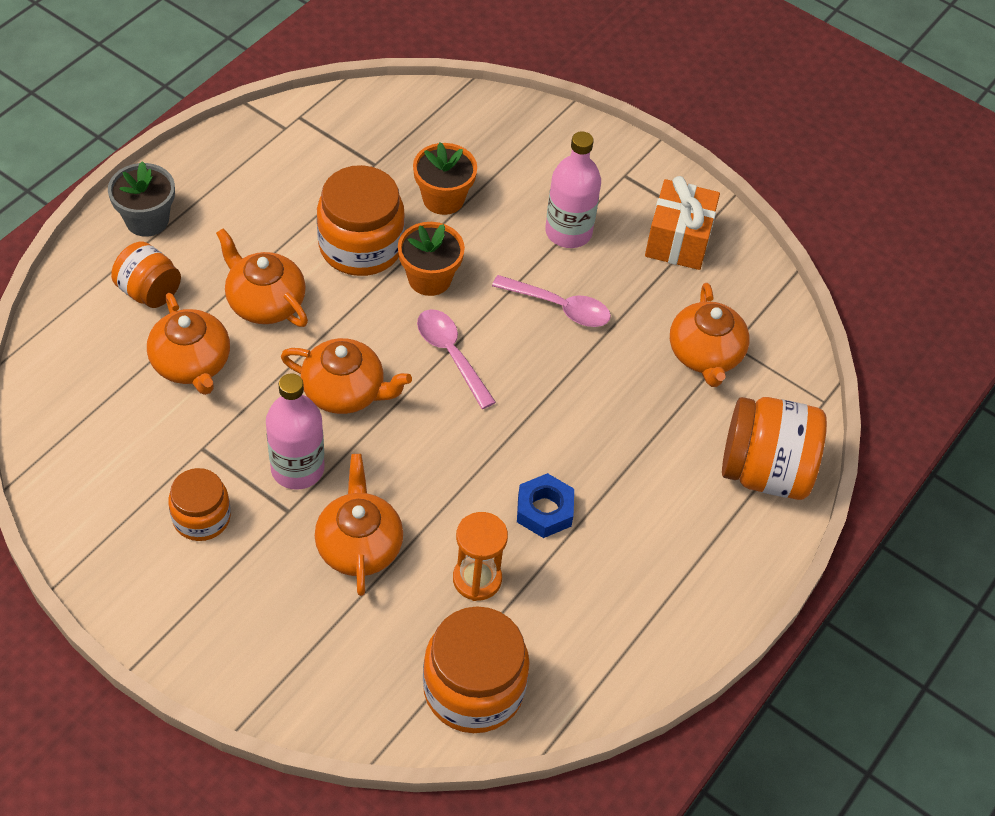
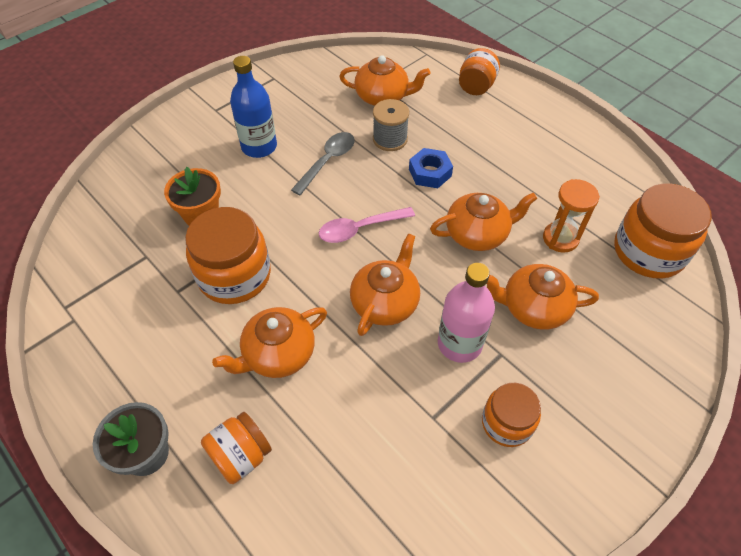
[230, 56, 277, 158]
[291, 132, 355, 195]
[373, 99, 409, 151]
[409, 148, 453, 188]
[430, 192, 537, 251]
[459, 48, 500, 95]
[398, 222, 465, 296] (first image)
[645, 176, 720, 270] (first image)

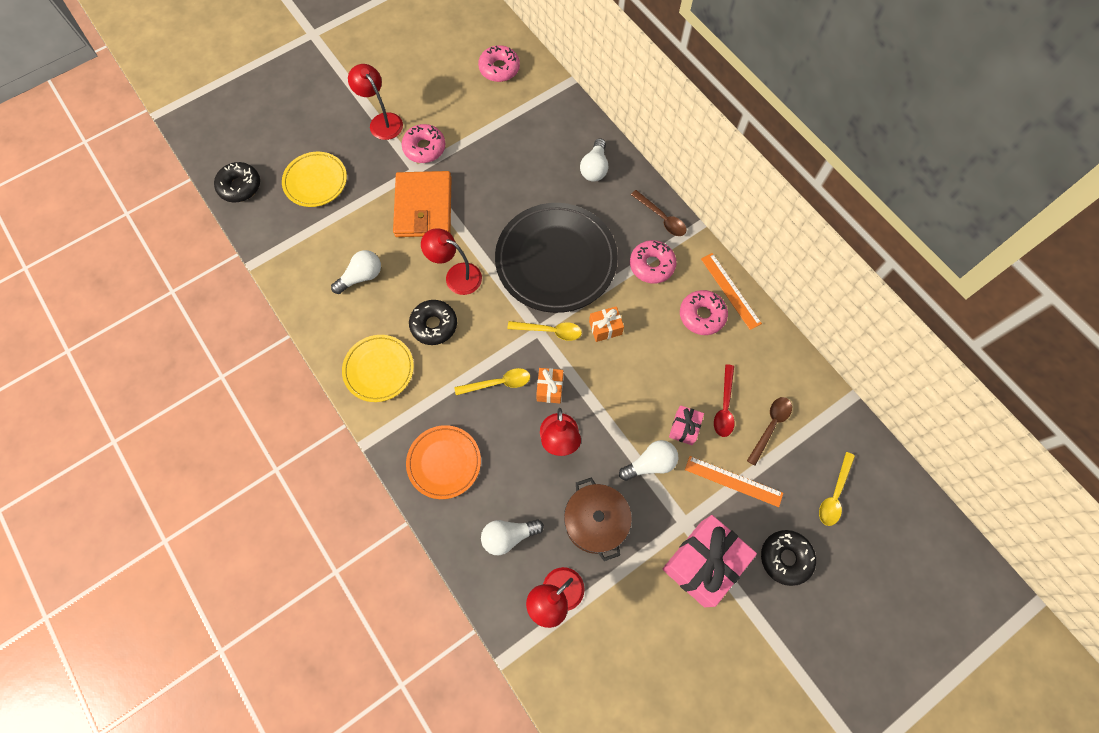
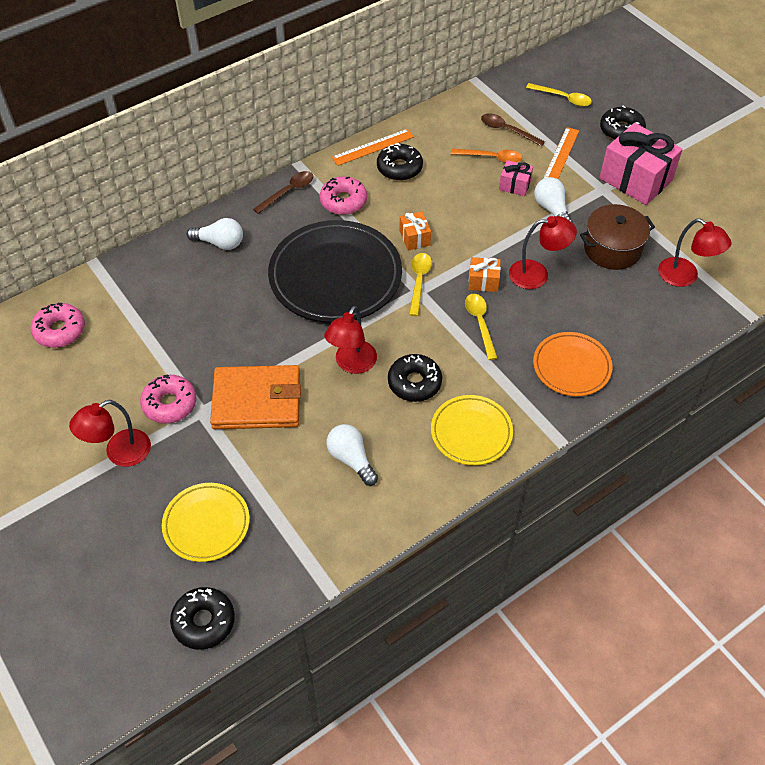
[377, 143, 423, 181]
[451, 149, 522, 163]
[481, 520, 544, 555] (first image)

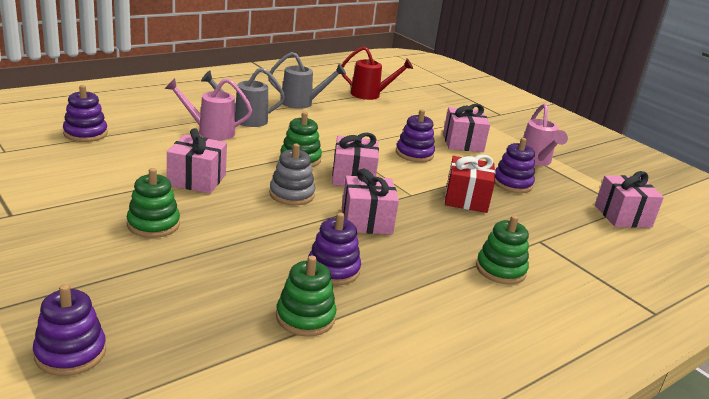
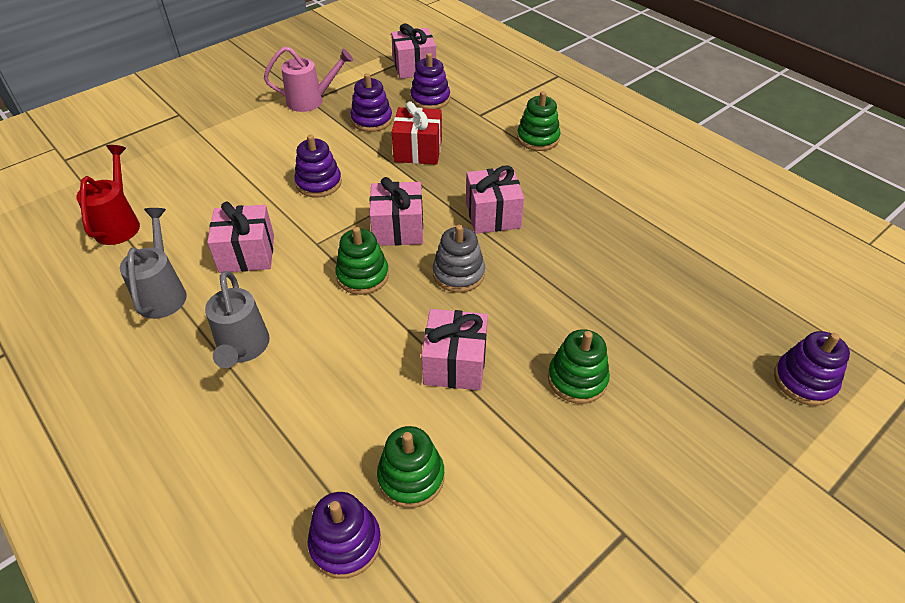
[207, 201, 274, 273]
[377, 426, 444, 508]
[410, 53, 450, 109]
[164, 78, 252, 140] (first image)

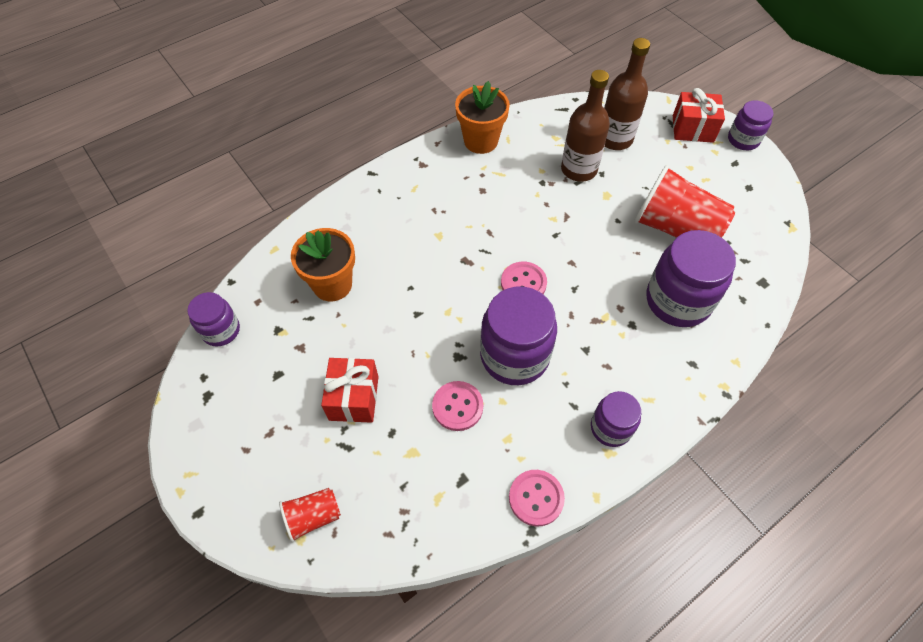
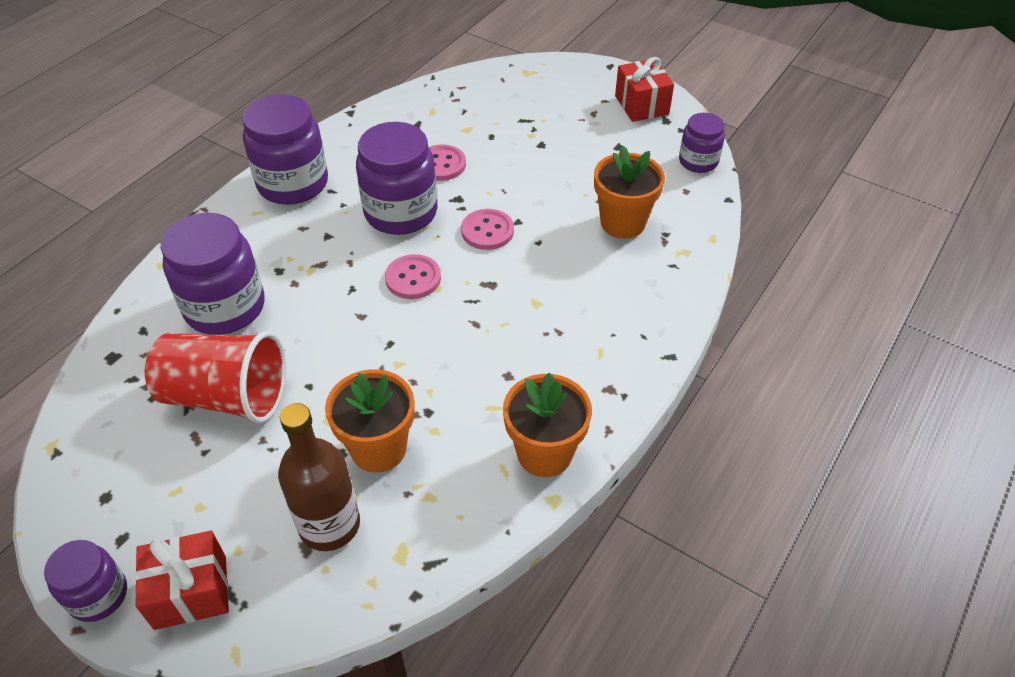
[243, 94, 328, 205]
[325, 369, 415, 473]
[461, 209, 514, 250]
[615, 57, 674, 122]
[279, 488, 341, 543] (first image)

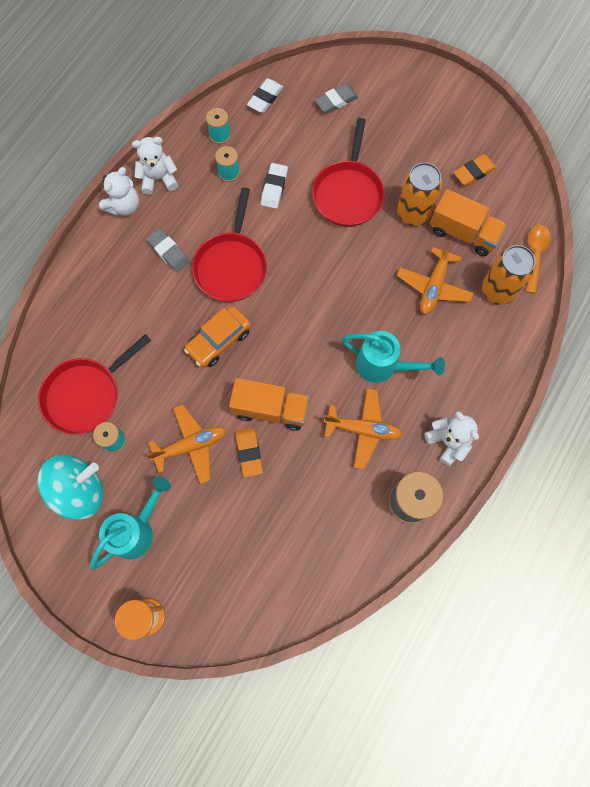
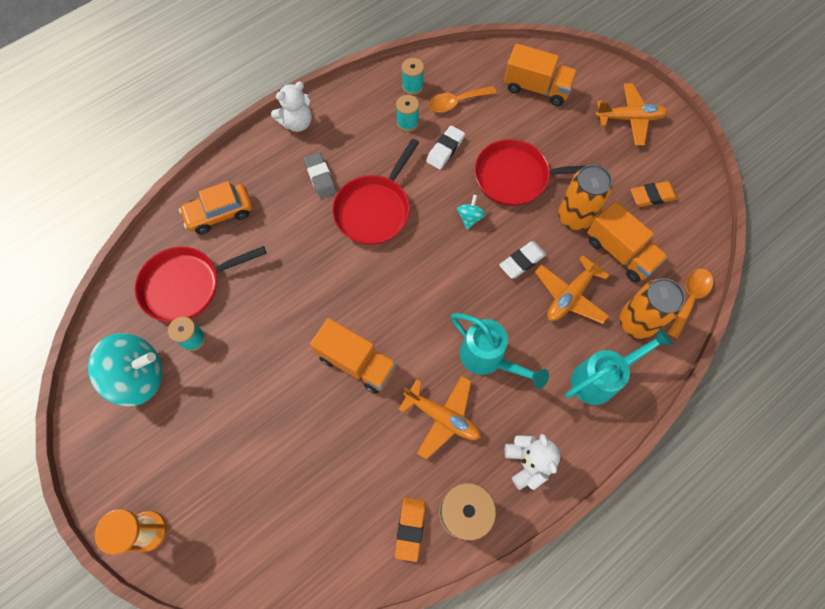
[179, 181, 253, 234]
[395, 497, 426, 562]
[429, 86, 496, 112]
[457, 195, 486, 230]
[474, 139, 601, 206]
[499, 241, 547, 279]
[504, 43, 578, 106]
[565, 328, 673, 405]
[595, 83, 668, 146]
[132, 137, 178, 195] (first image)

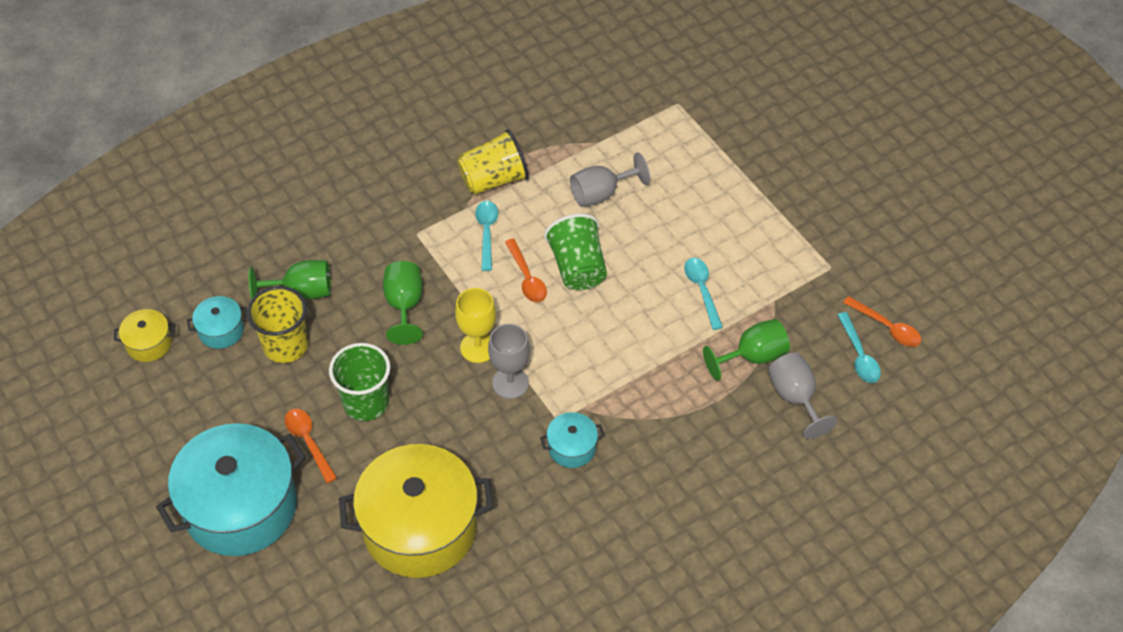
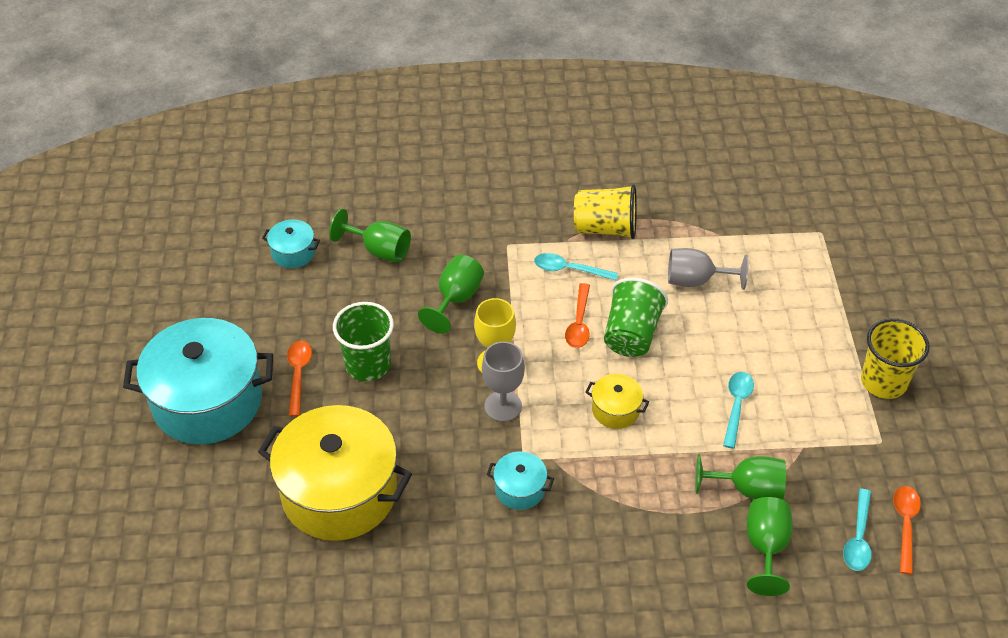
[534, 253, 618, 281]
[585, 374, 649, 429]
[747, 497, 793, 596]
[861, 319, 930, 399]
[893, 486, 921, 575]

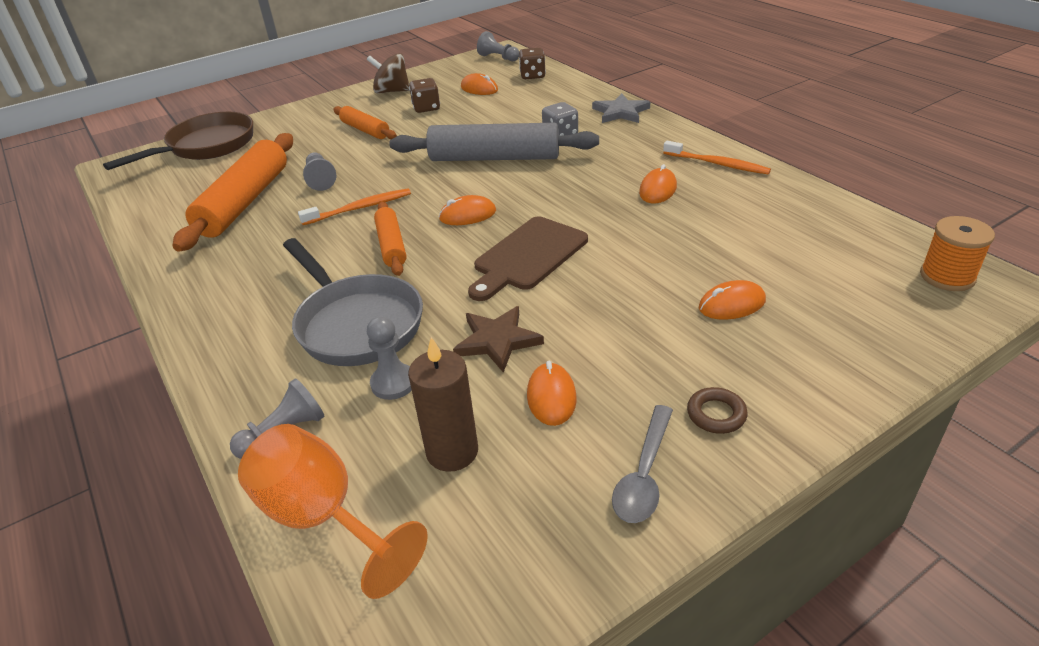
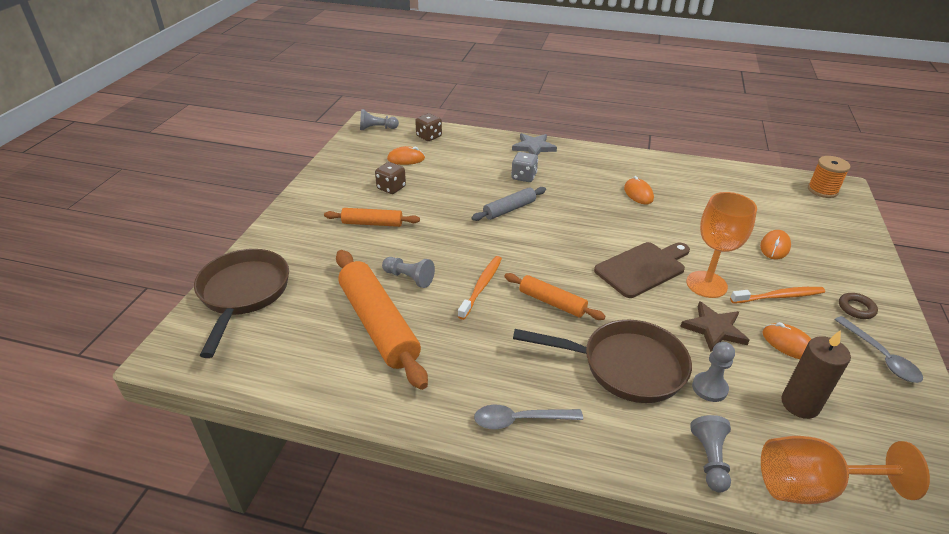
[471, 187, 546, 221]
[474, 405, 583, 429]
[513, 320, 692, 403]
[594, 242, 690, 298]
[686, 192, 757, 298]
[730, 287, 825, 304]
[367, 53, 410, 94] (first image)
[439, 195, 496, 225] (first image)

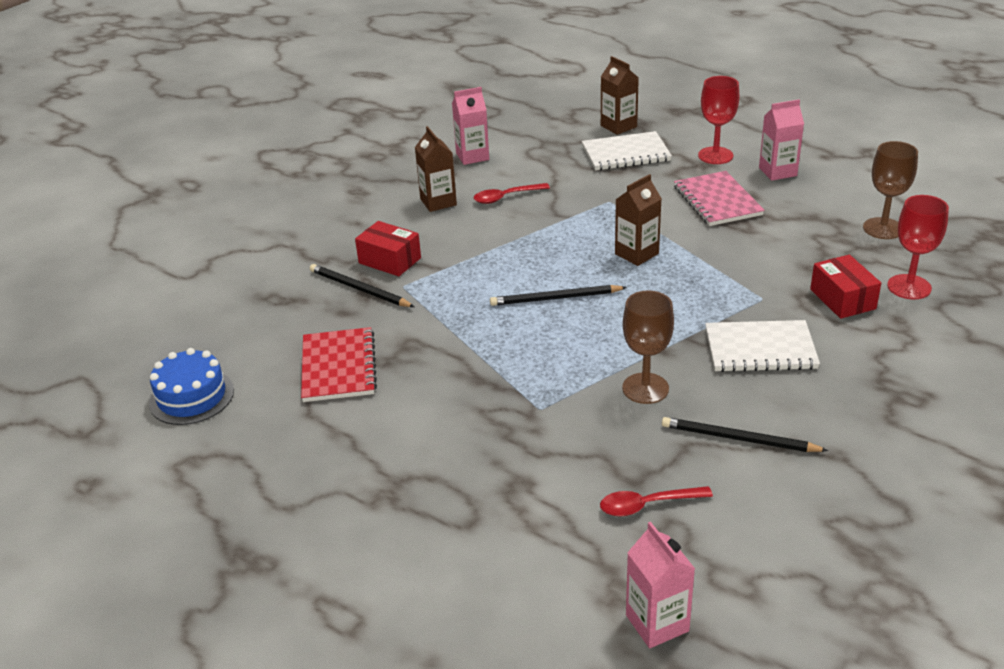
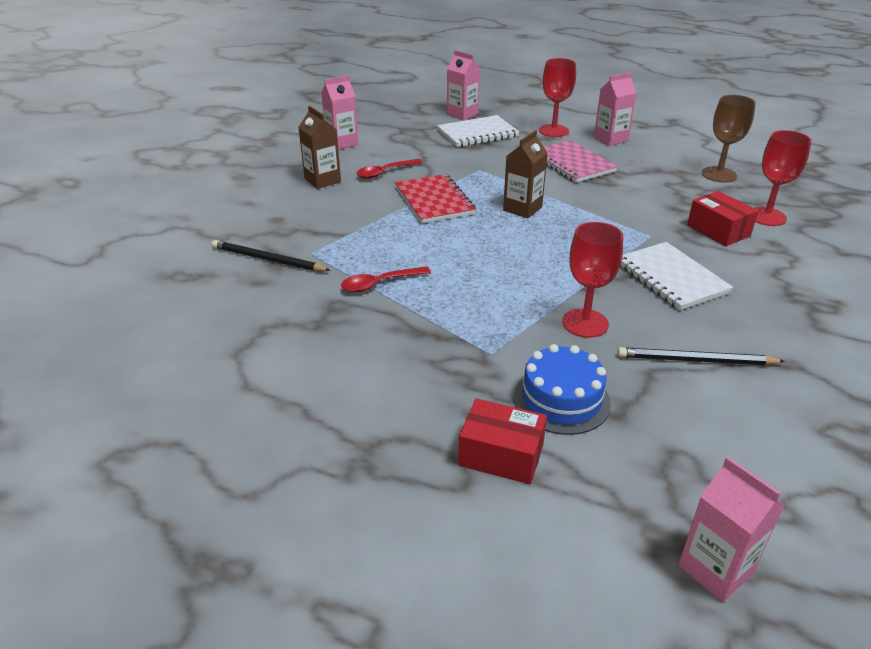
[341, 266, 431, 292]
[395, 174, 476, 223]
[447, 50, 480, 120]
[458, 398, 547, 484]
[514, 344, 611, 435]
[562, 222, 623, 338]
[620, 242, 733, 310]
[490, 285, 627, 306] (first image)

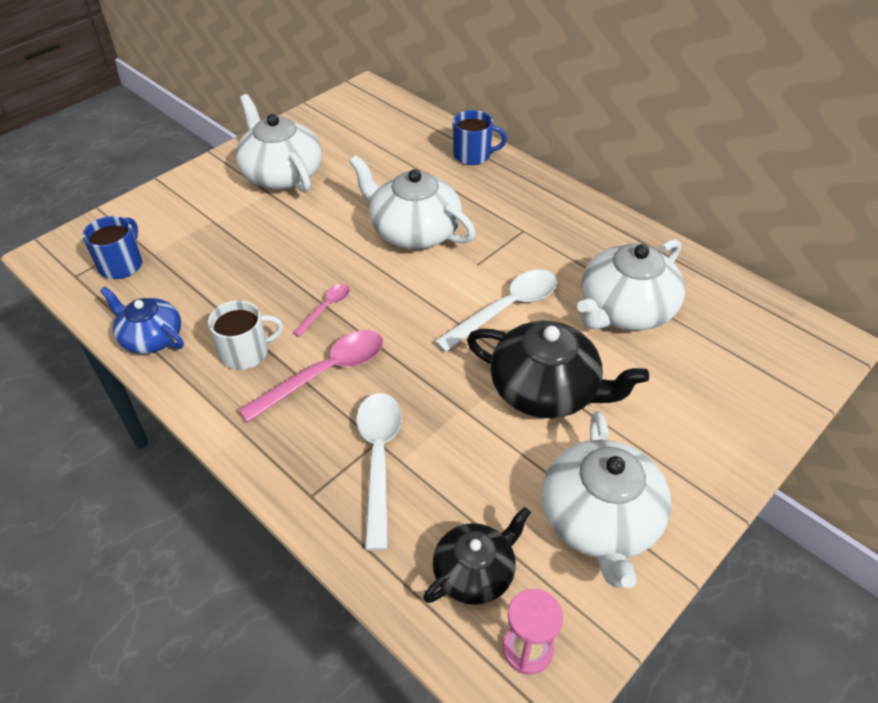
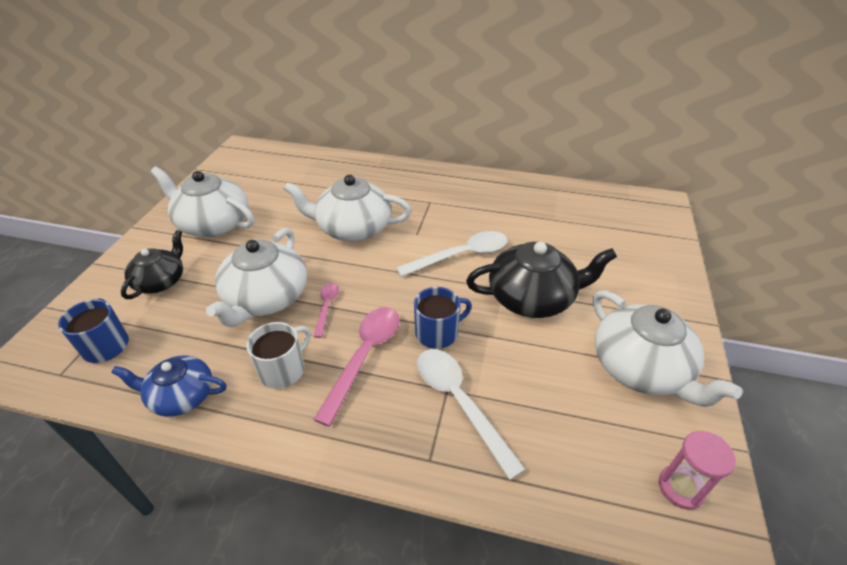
[121, 230, 183, 299]
[206, 228, 307, 327]
[396, 231, 508, 277]
[414, 287, 472, 349]

